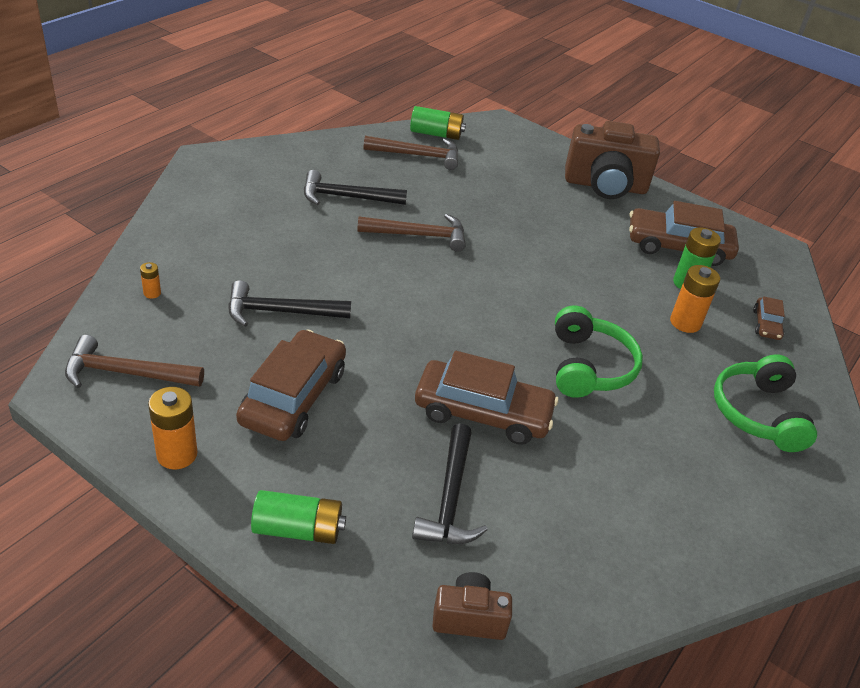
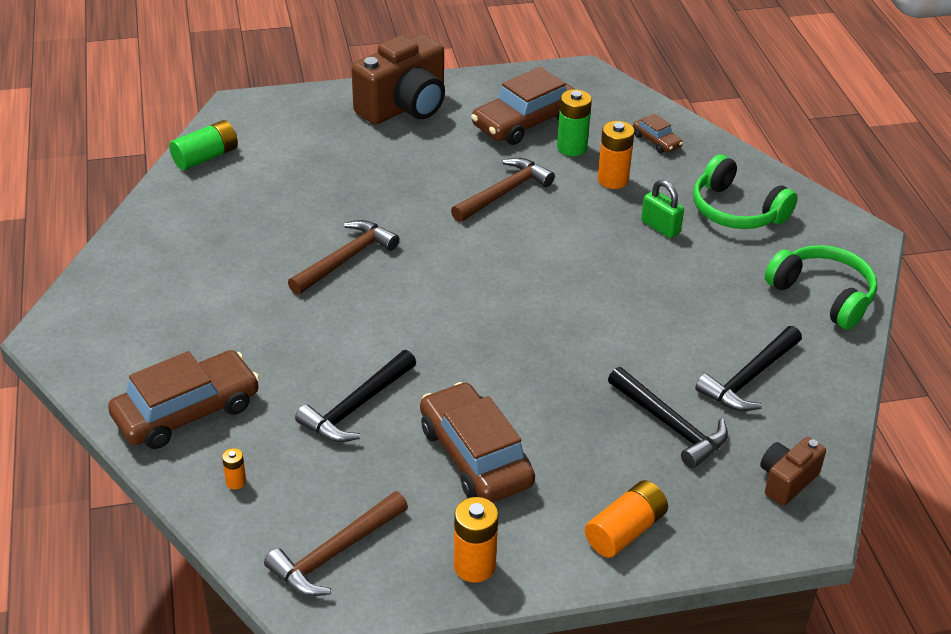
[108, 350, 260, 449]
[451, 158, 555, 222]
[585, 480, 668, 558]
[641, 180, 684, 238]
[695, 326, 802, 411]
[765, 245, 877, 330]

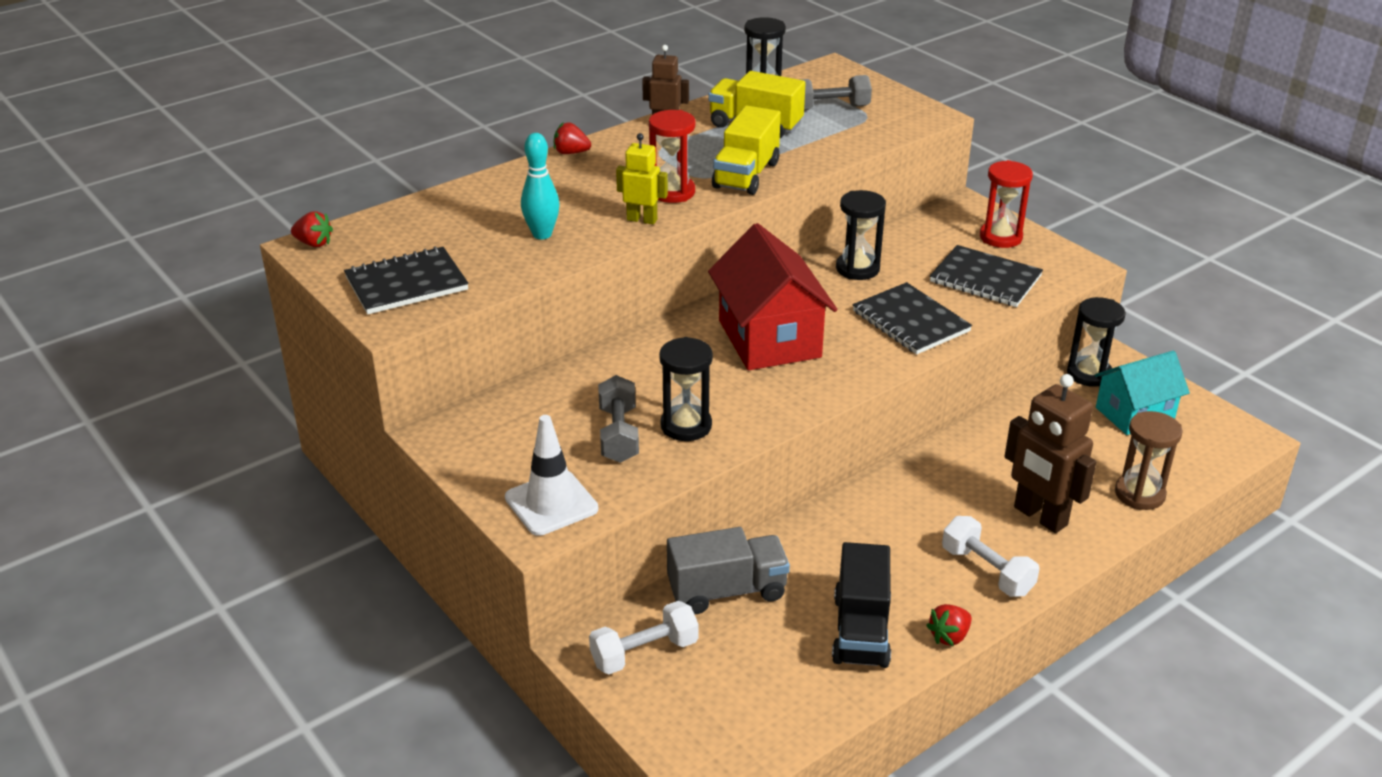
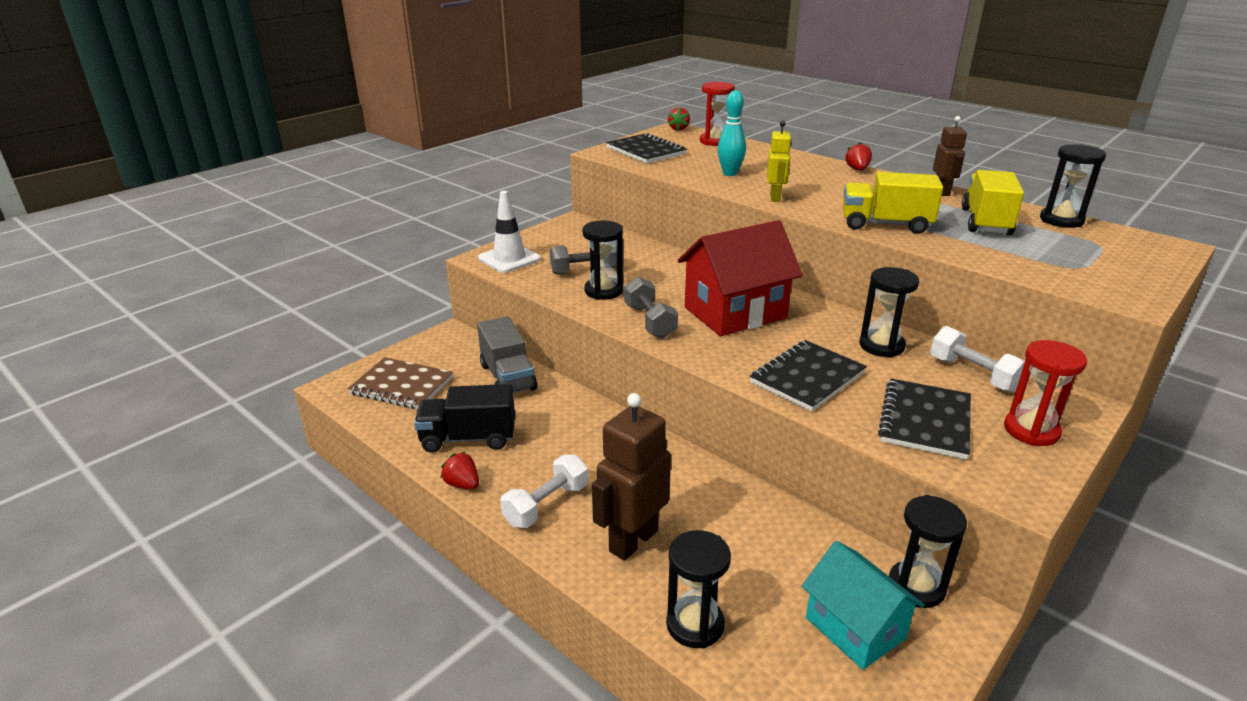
[348, 357, 453, 409]
[624, 277, 678, 338]
[666, 530, 731, 649]
[700, 82, 735, 146]
[930, 326, 1025, 392]

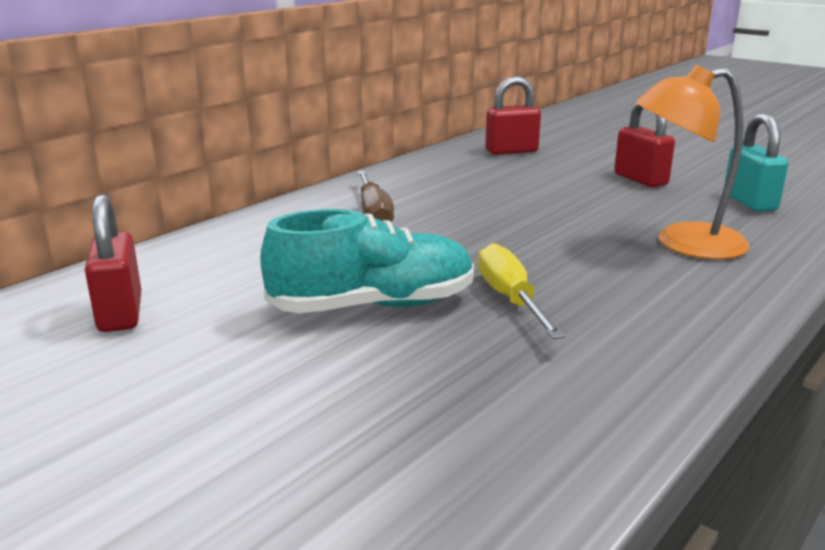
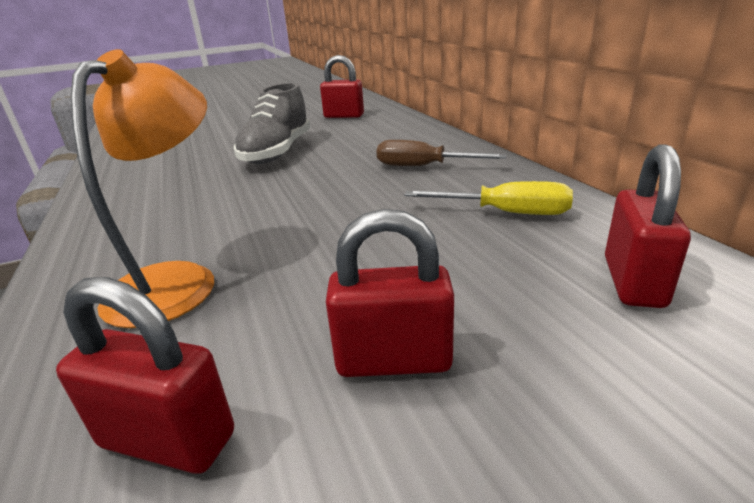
[56, 277, 234, 474]
[234, 83, 310, 164]
[404, 181, 573, 215]

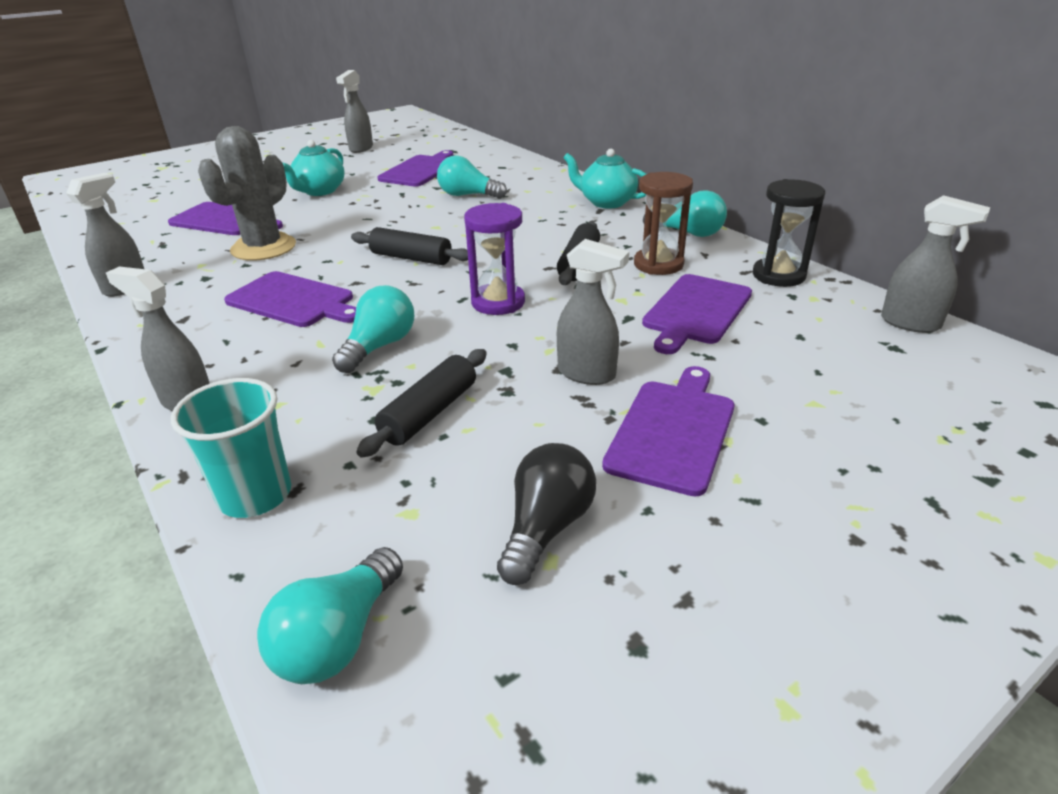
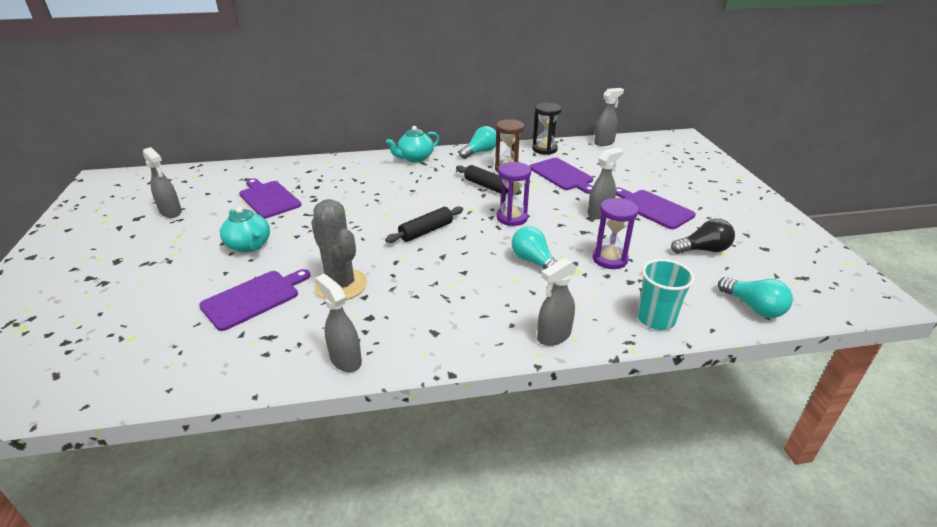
[592, 198, 639, 269]
[671, 219, 735, 254]
[224, 271, 356, 327] (first image)
[437, 155, 507, 199] (first image)

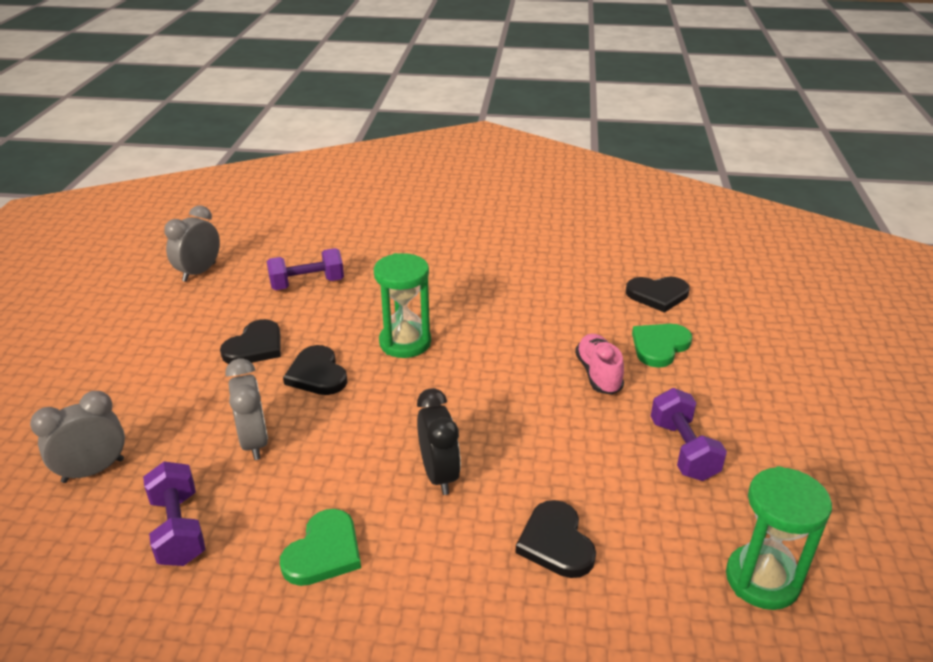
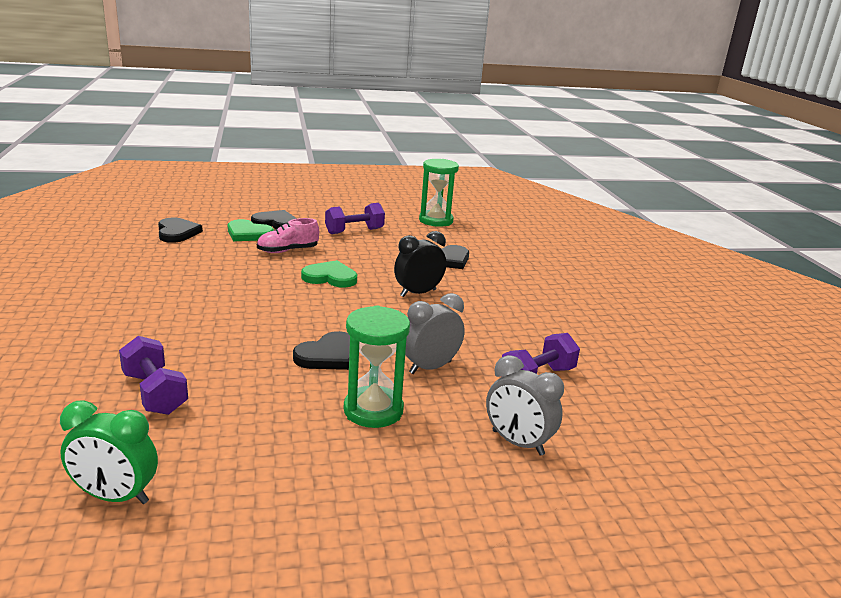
[60, 400, 158, 504]
[251, 210, 297, 229]
[301, 260, 357, 288]
[344, 306, 410, 428]

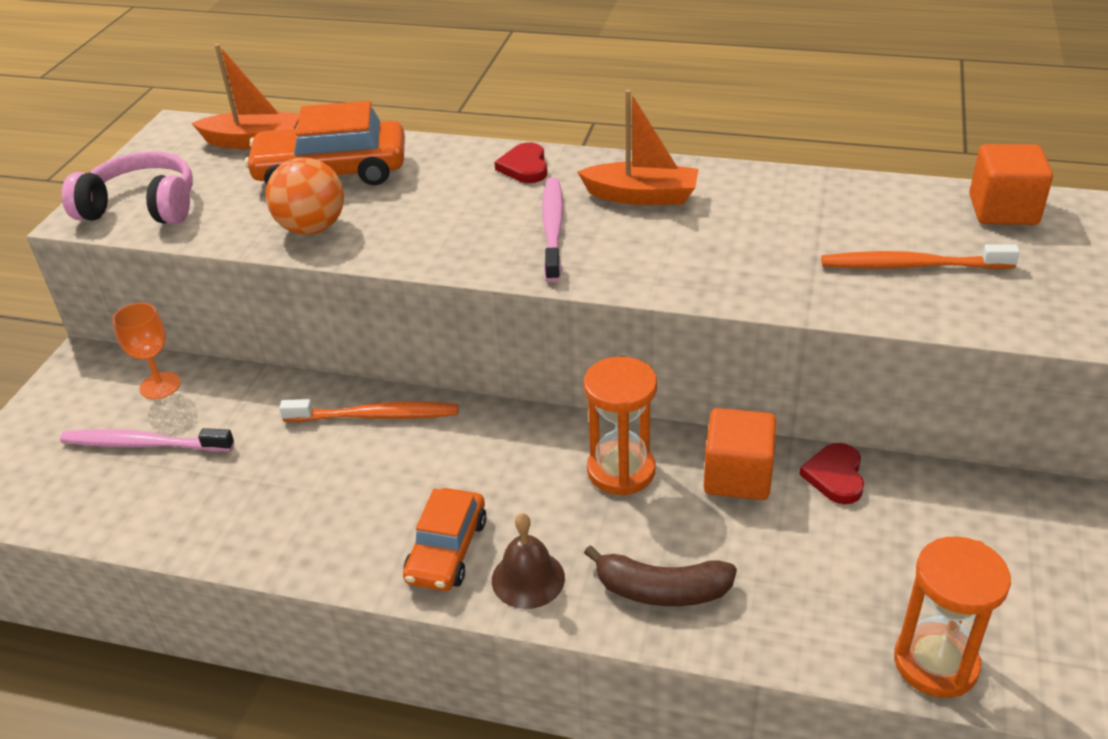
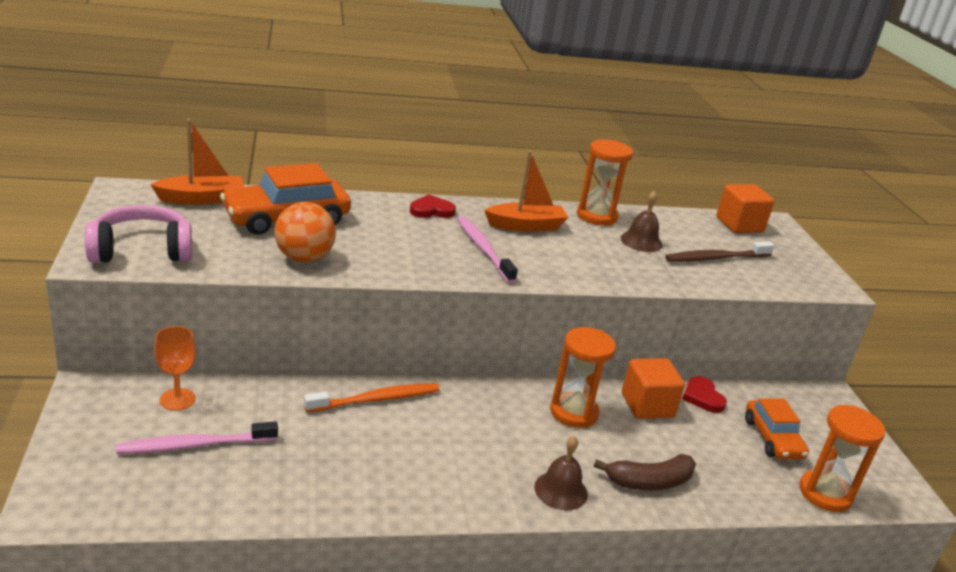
[410, 194, 456, 218]
[577, 139, 633, 225]
[621, 191, 663, 252]
[665, 242, 774, 262]
[745, 398, 809, 460]

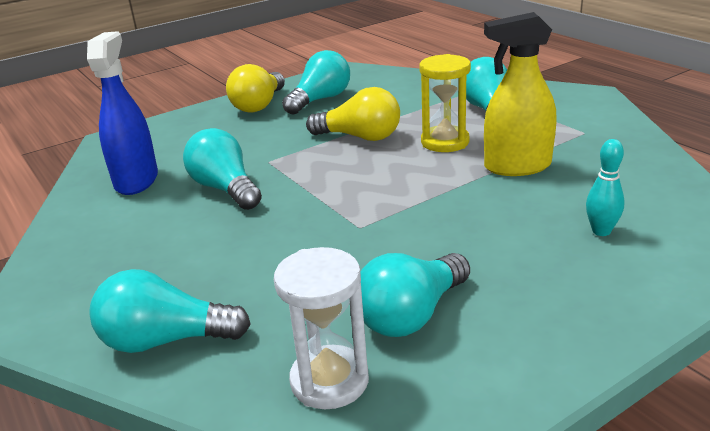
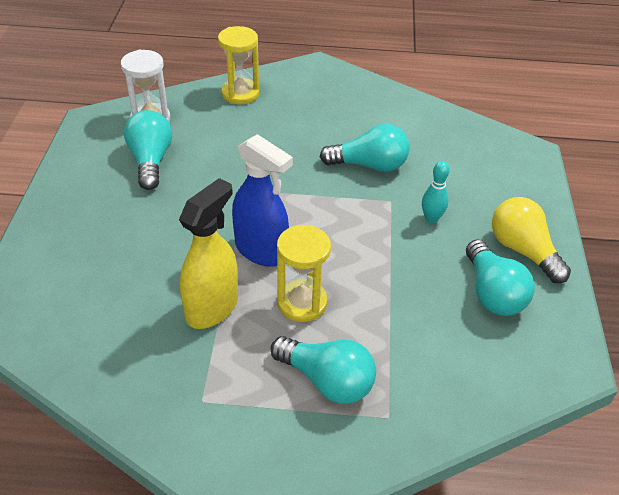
[218, 26, 259, 105]
[232, 134, 293, 267]
[422, 161, 450, 223]
[306, 87, 400, 141] (first image)

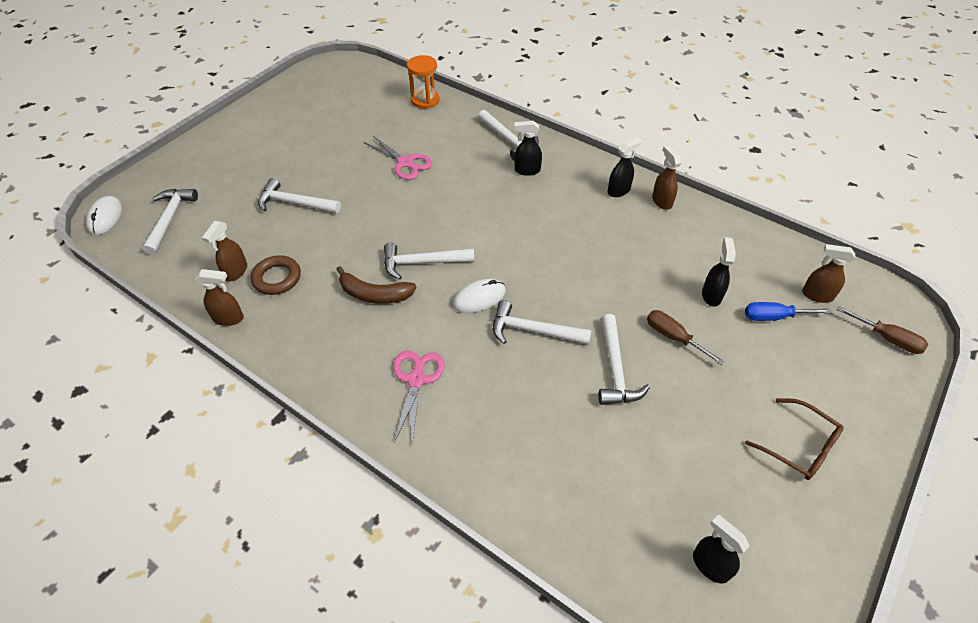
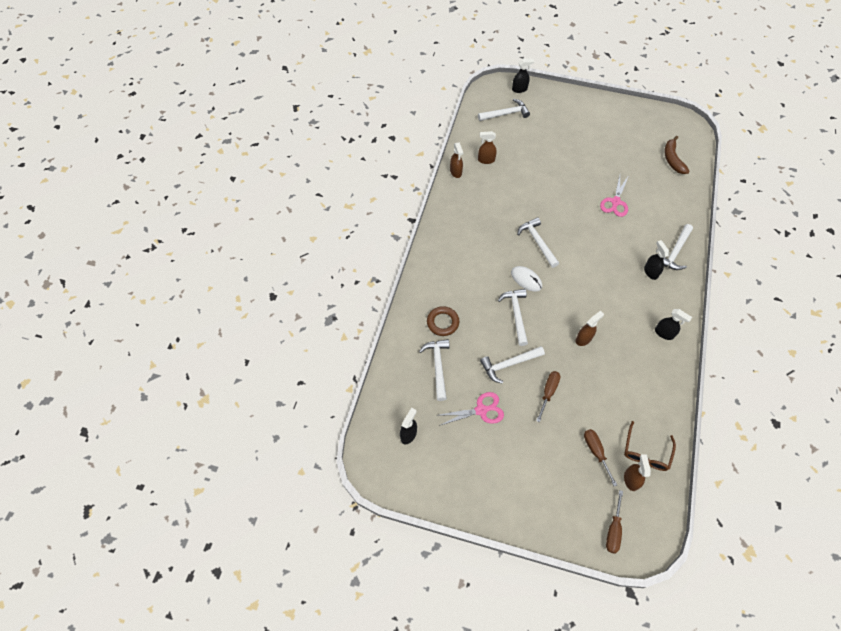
[419, 339, 450, 401]
[427, 306, 459, 336]
[439, 392, 504, 426]
[512, 58, 534, 93]
[576, 311, 604, 346]
[584, 429, 617, 486]
[624, 421, 676, 471]
[664, 136, 690, 174]
[86, 196, 122, 235] (first image)
[407, 55, 440, 109] (first image)

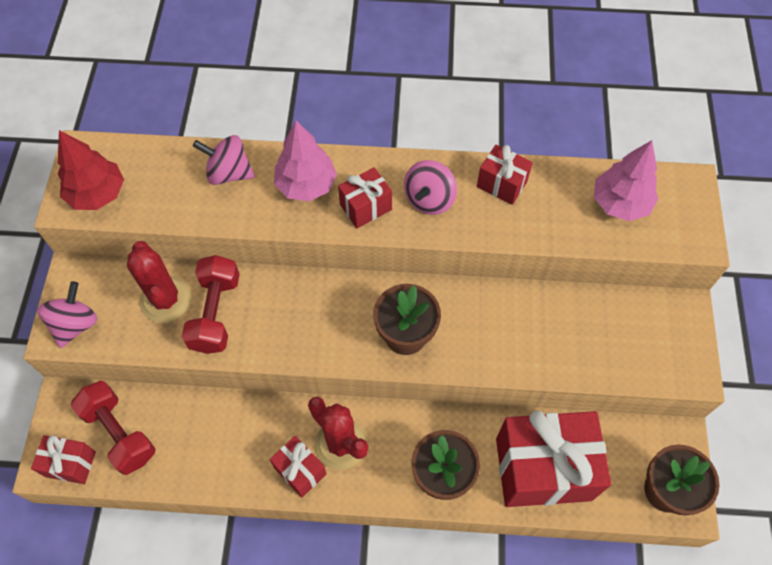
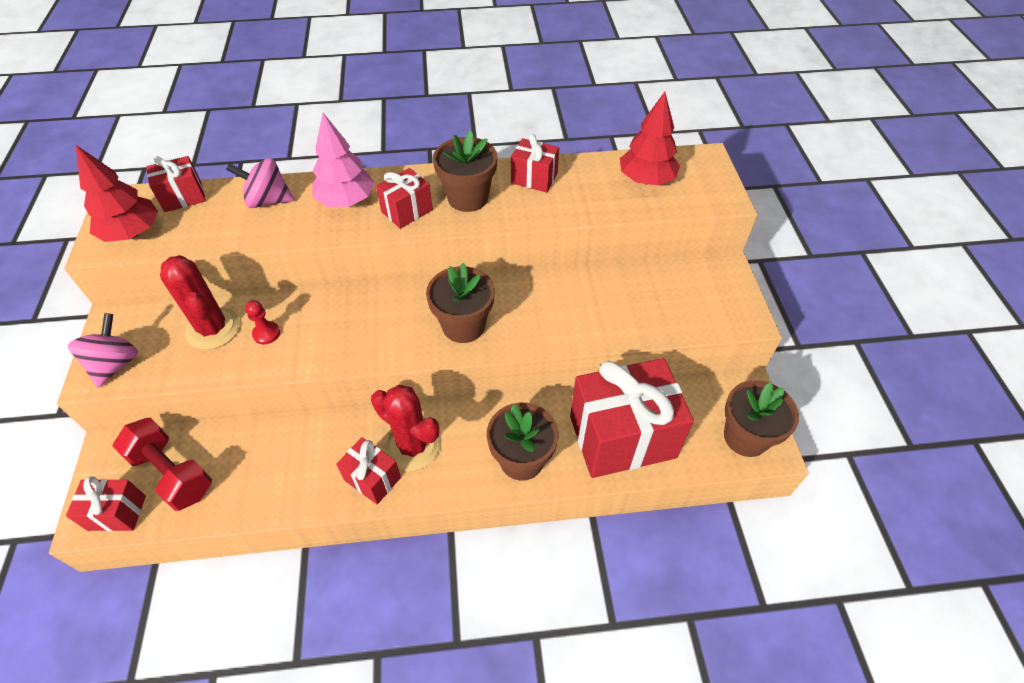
[146, 156, 206, 212]
[245, 300, 280, 344]
[433, 130, 498, 212]
[620, 92, 680, 185]

